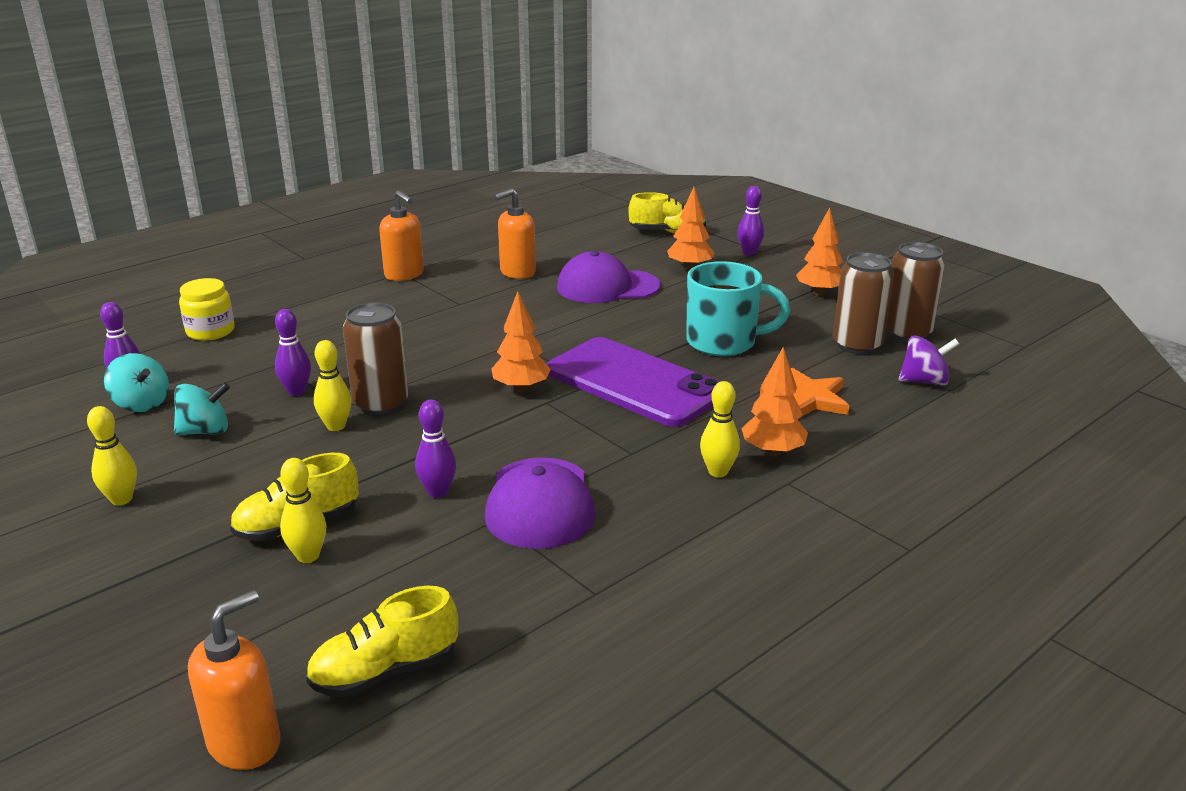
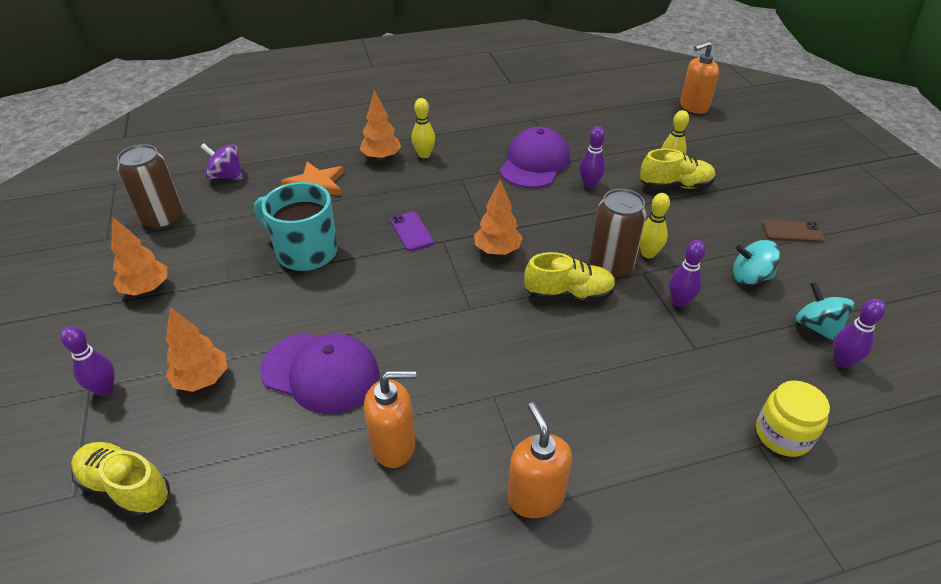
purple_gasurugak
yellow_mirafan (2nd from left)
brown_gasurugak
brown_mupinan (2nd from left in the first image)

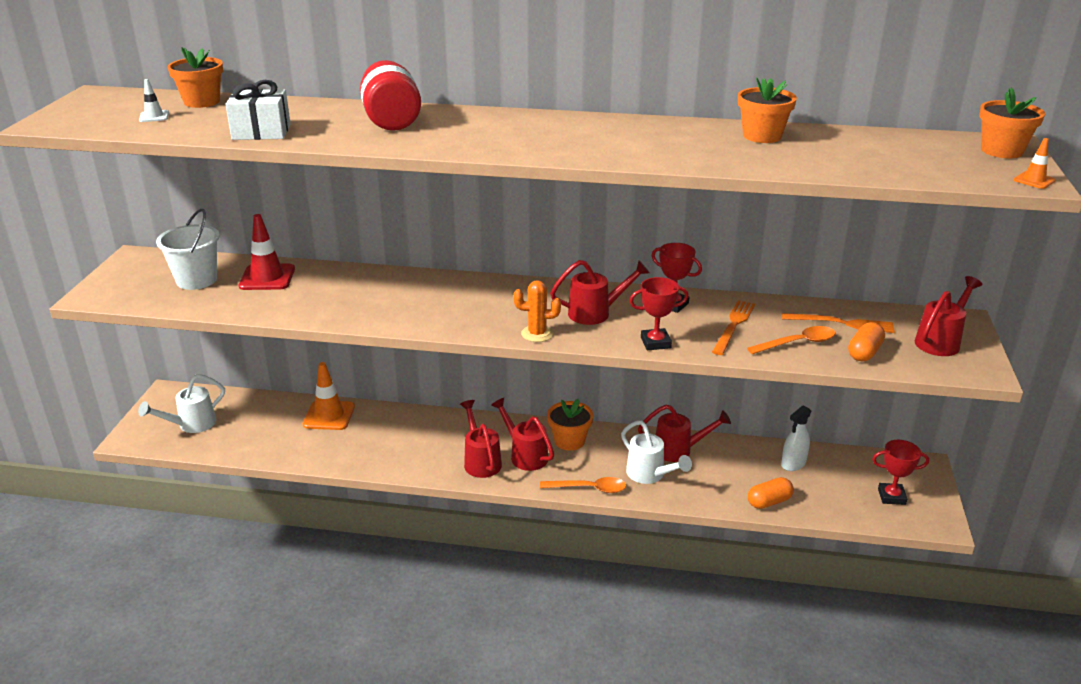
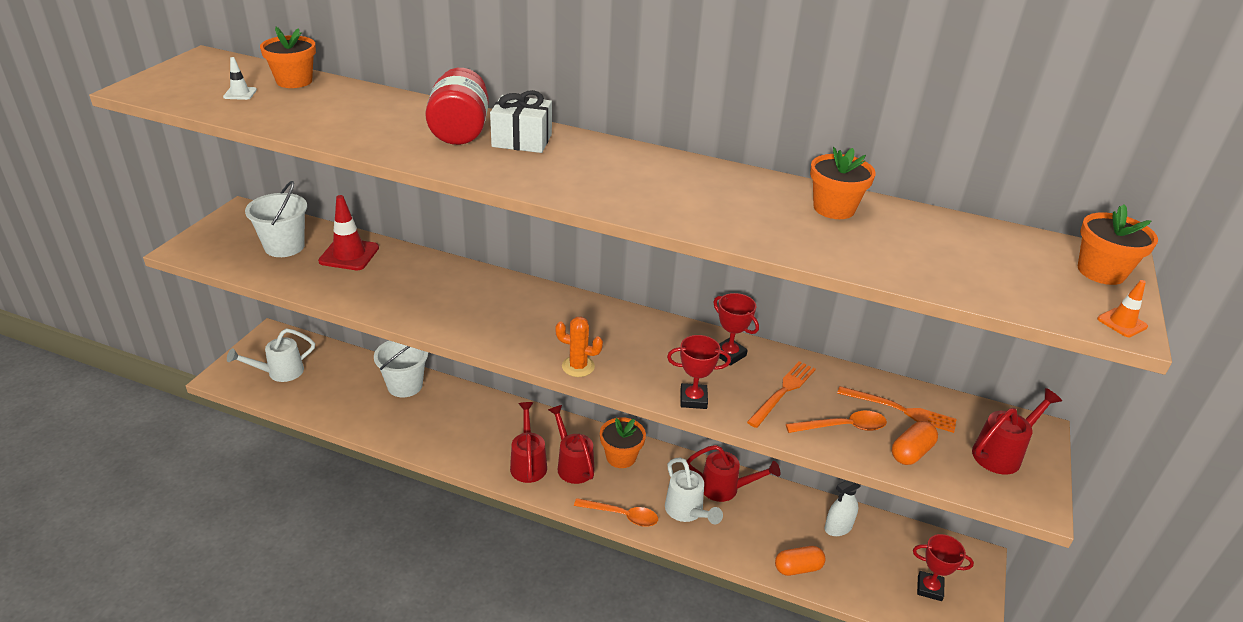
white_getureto (2nd from left)
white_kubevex
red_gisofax (3rd from left in the first image)

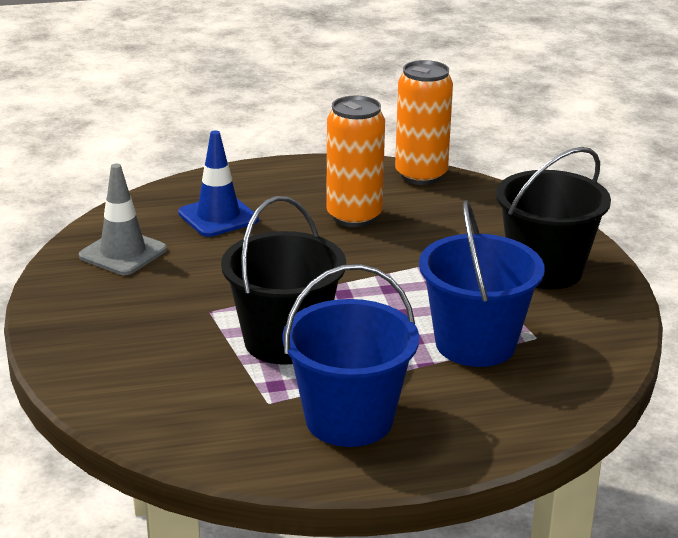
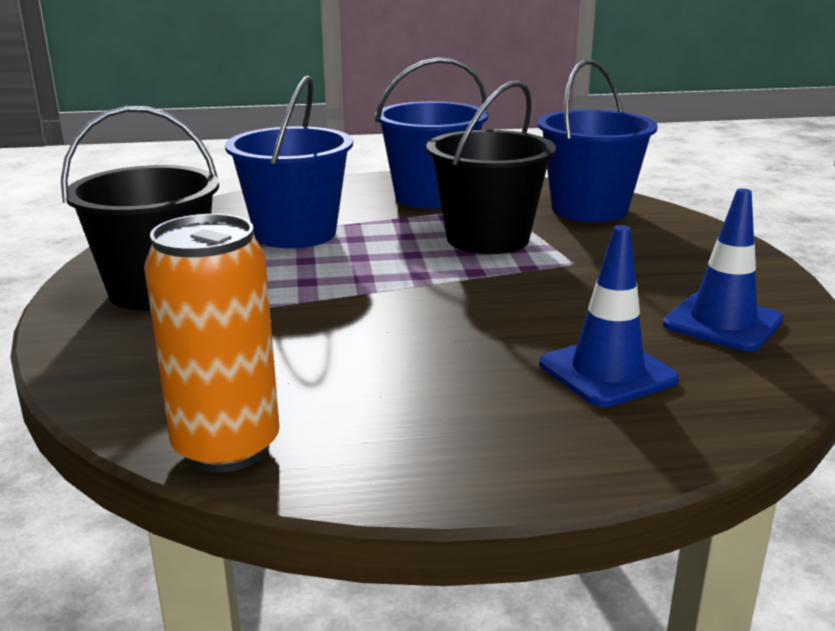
blue_getureto (3rd from left)
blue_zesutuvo (2nd from left)
orange_mupinan (1st from left in the first image)

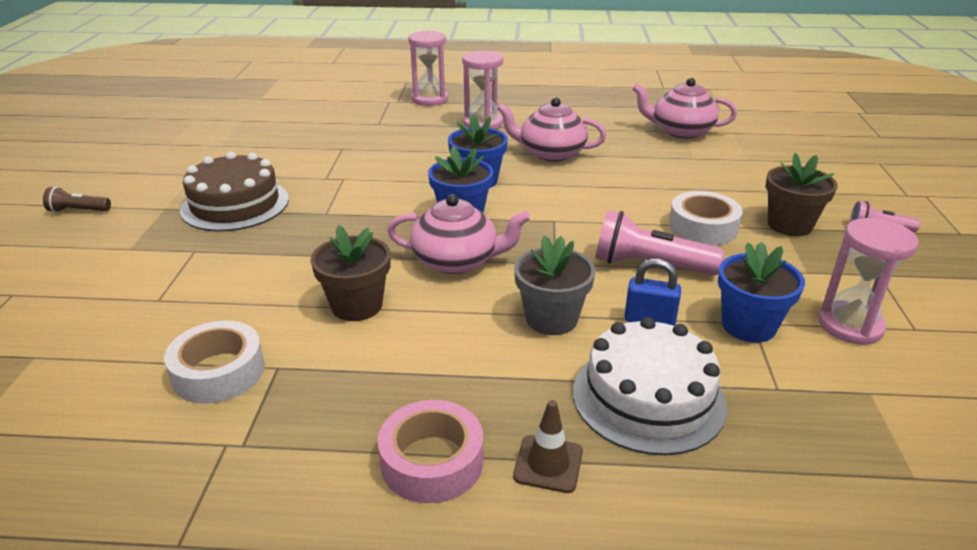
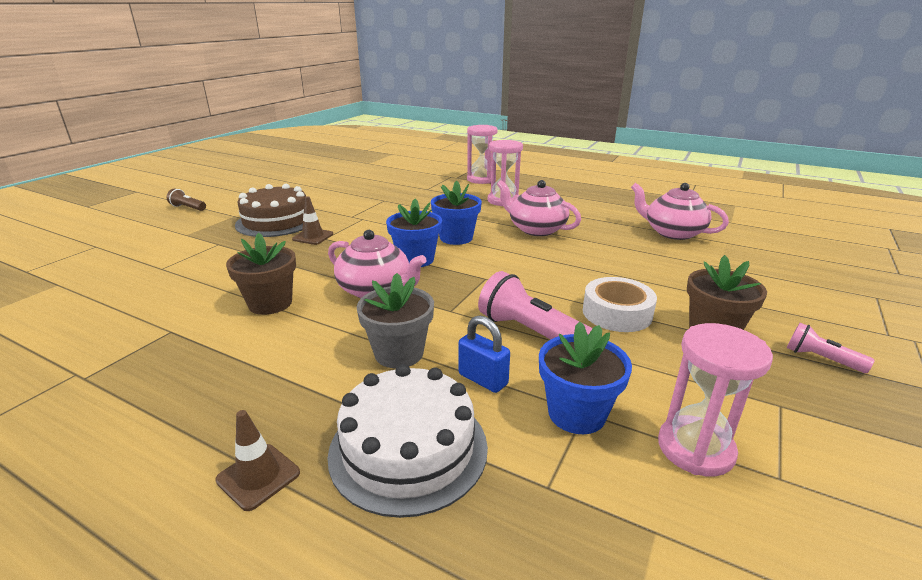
brown_zesutuvo (2nd from left)
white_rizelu (1st from left in the first image)
pink_rizelu

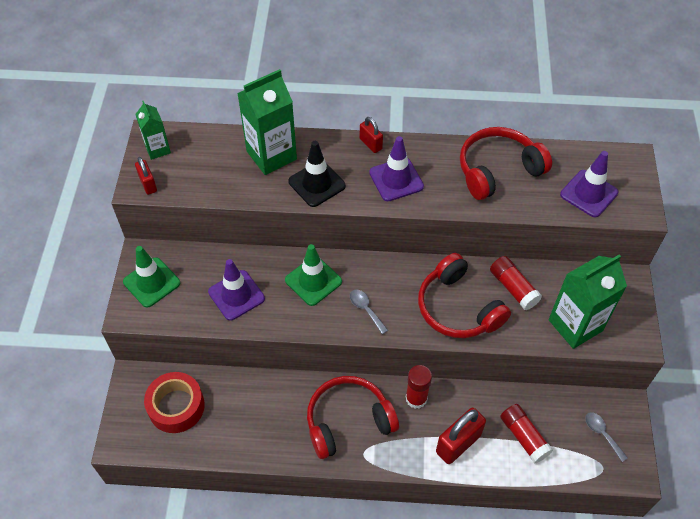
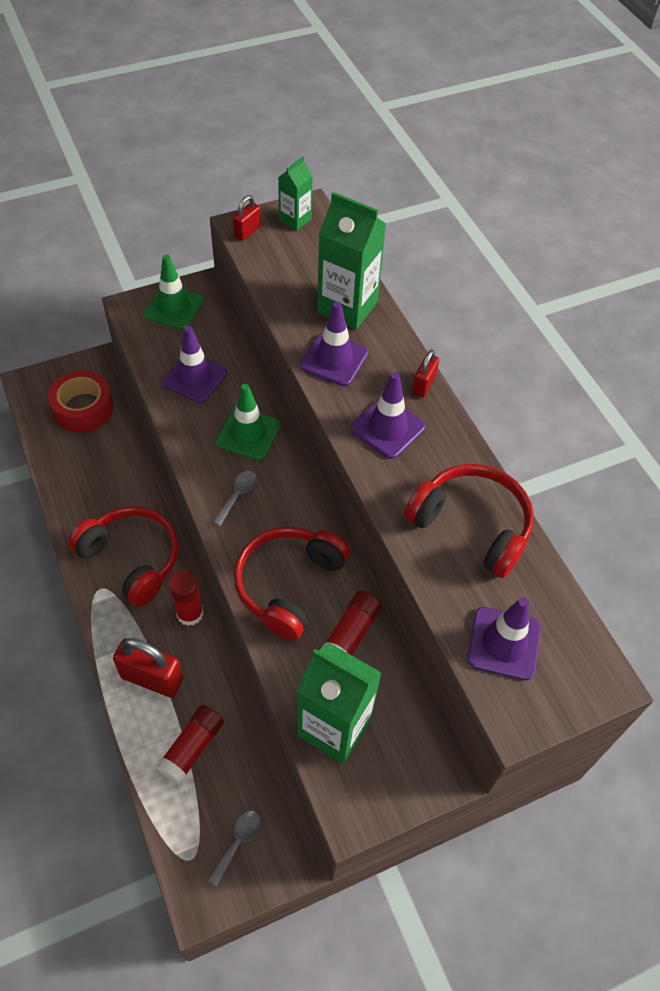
purple_zesutuvo (2nd from left)

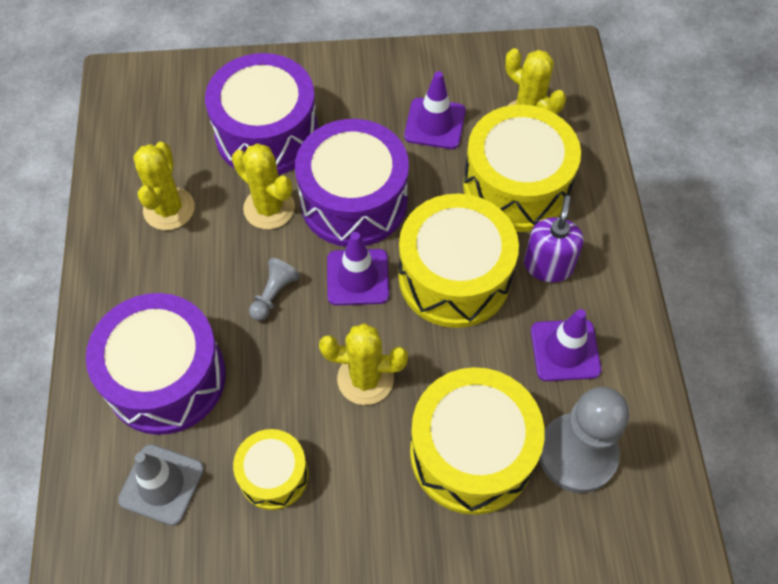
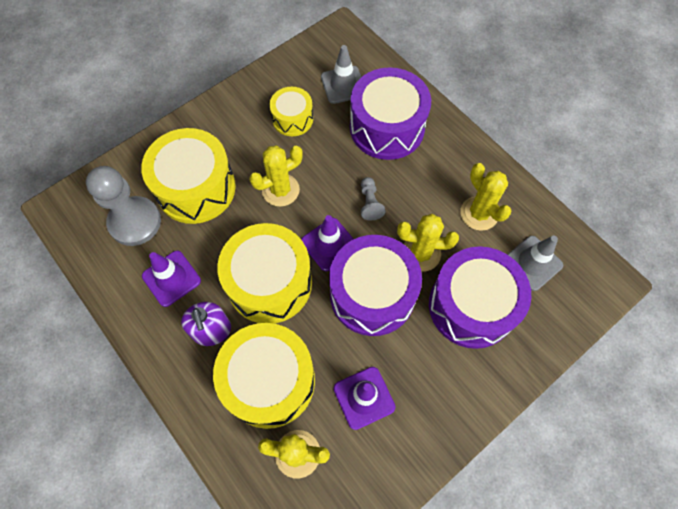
grey_zesutuvo (2nd from left)

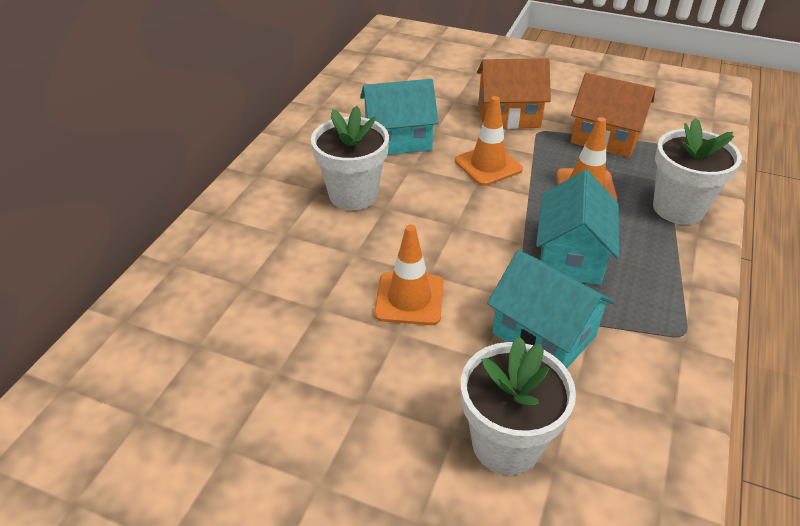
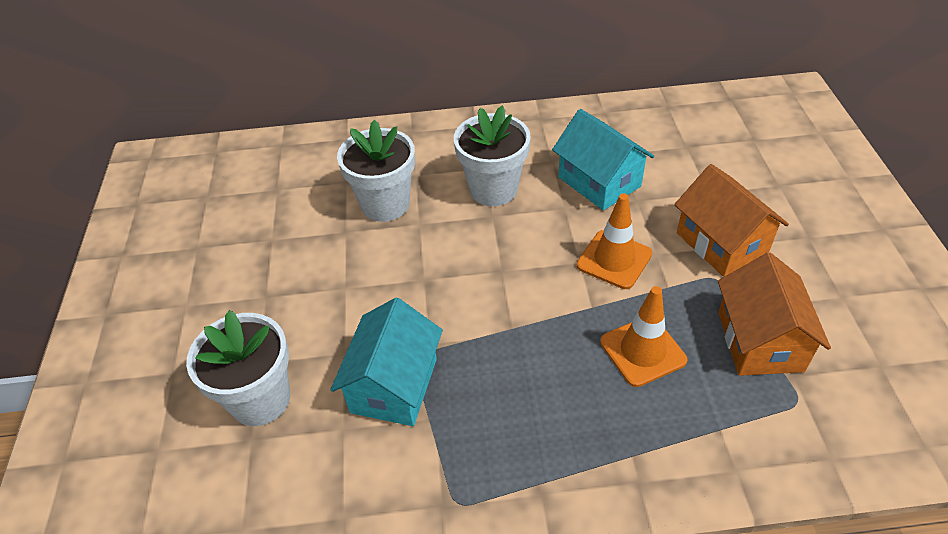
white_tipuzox (2nd from left)
orange_zesutuvo (1st from left in the first image)
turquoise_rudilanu (3rd from left in the first image)

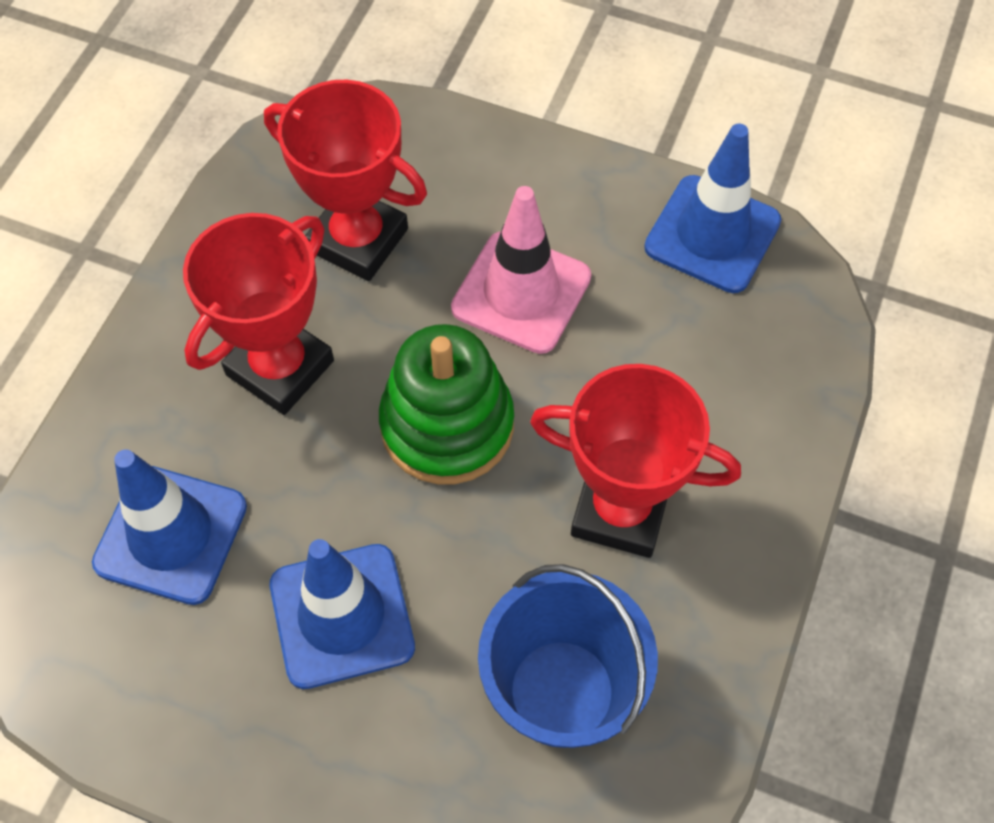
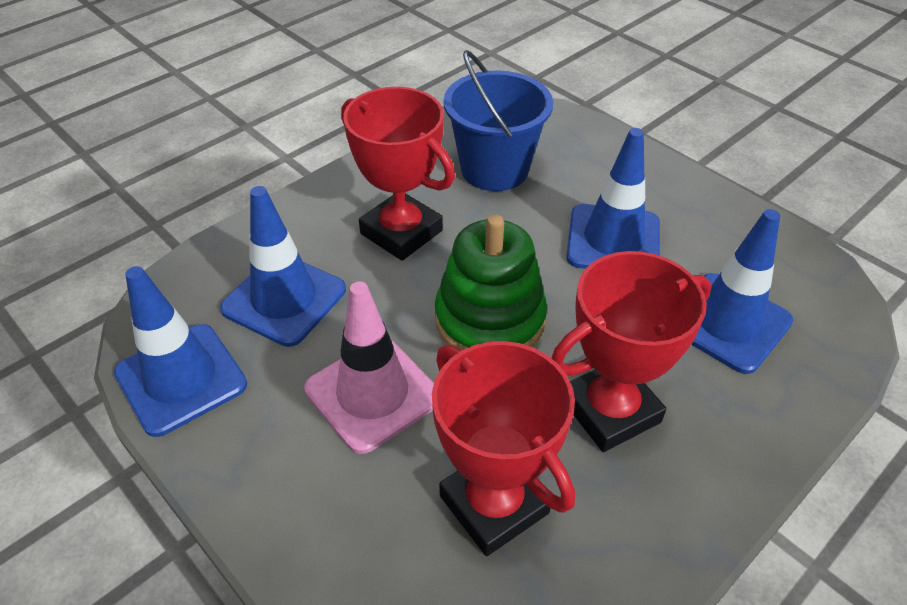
blue_zesutuvo (2nd from left)

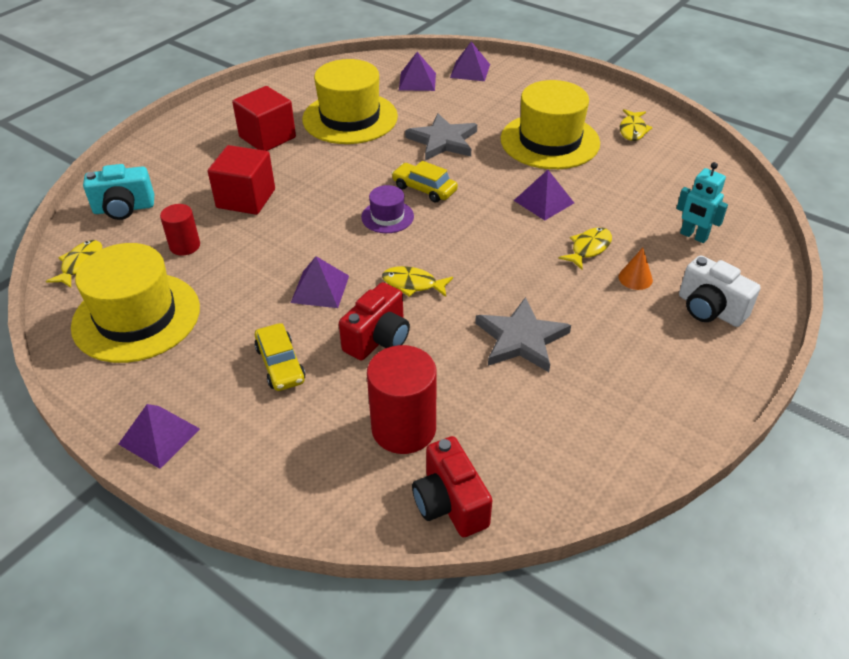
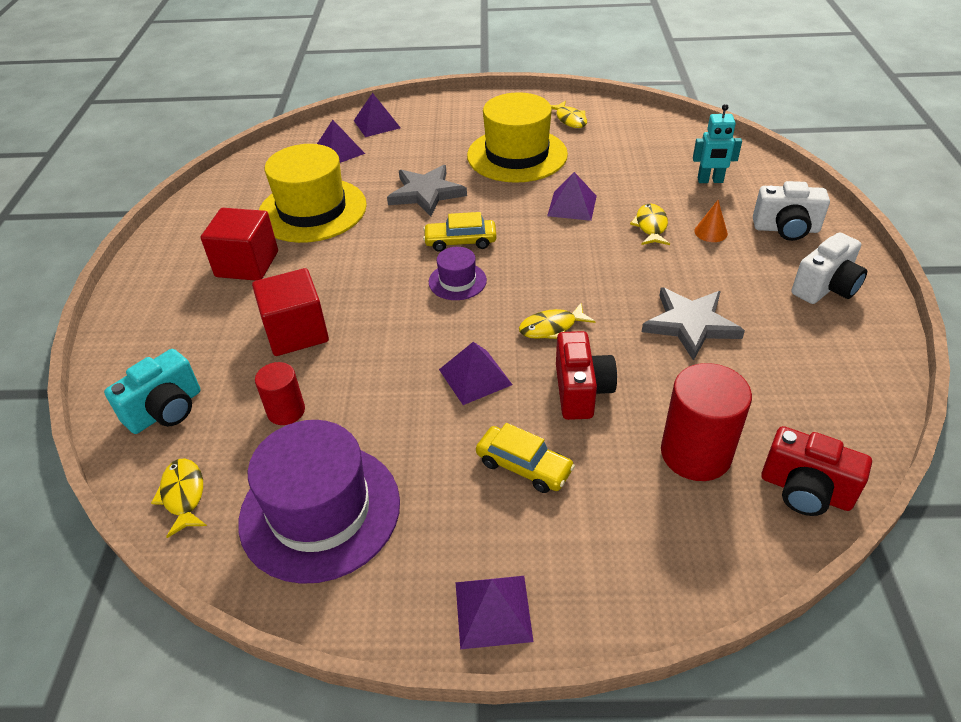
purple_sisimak (1st from left)
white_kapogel (2nd from left)

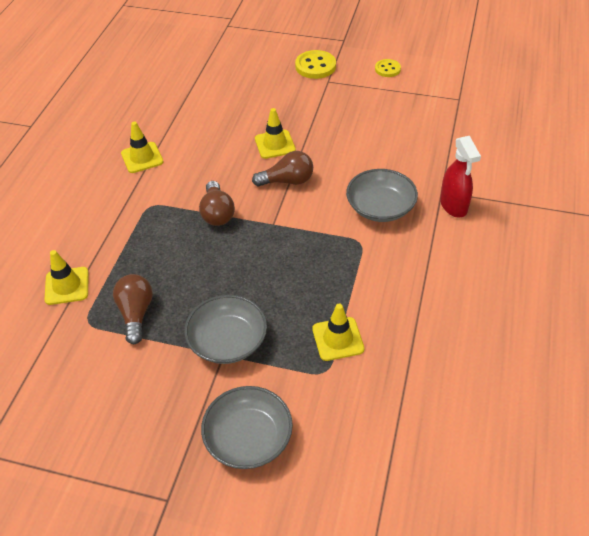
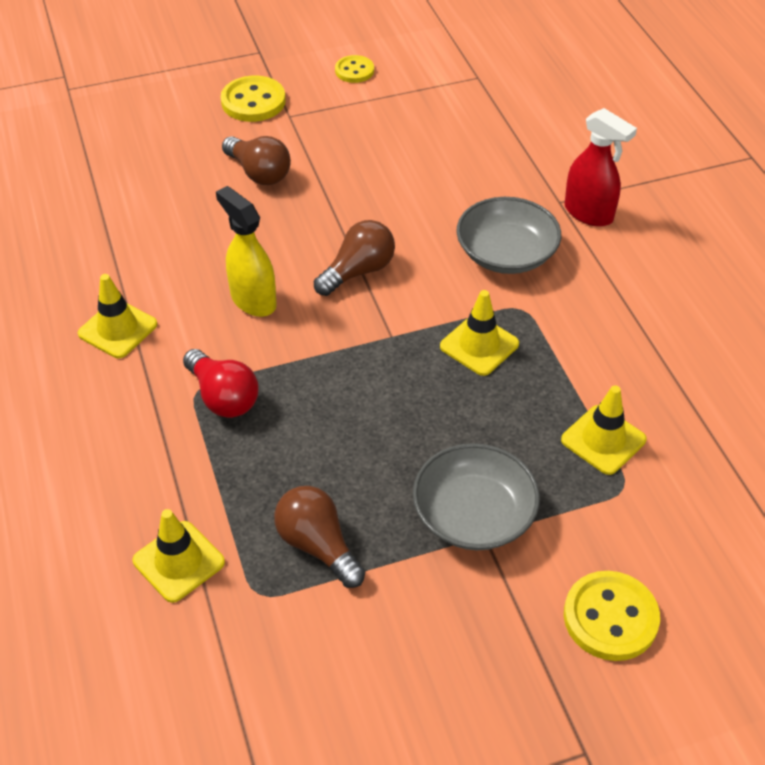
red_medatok
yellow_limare
brown_medatok (1st from left)
yellow_zesutuvo (3rd from left)
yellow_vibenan (3rd from left)

